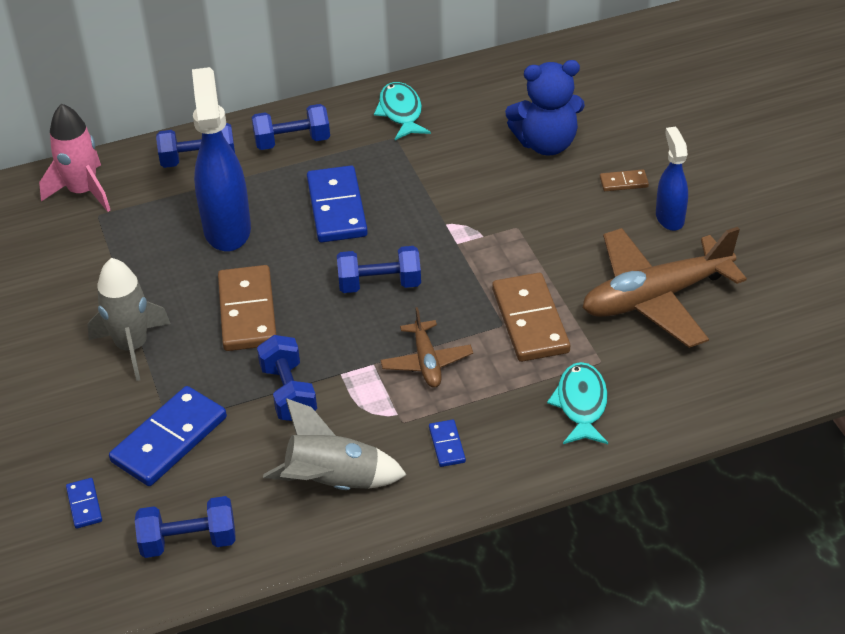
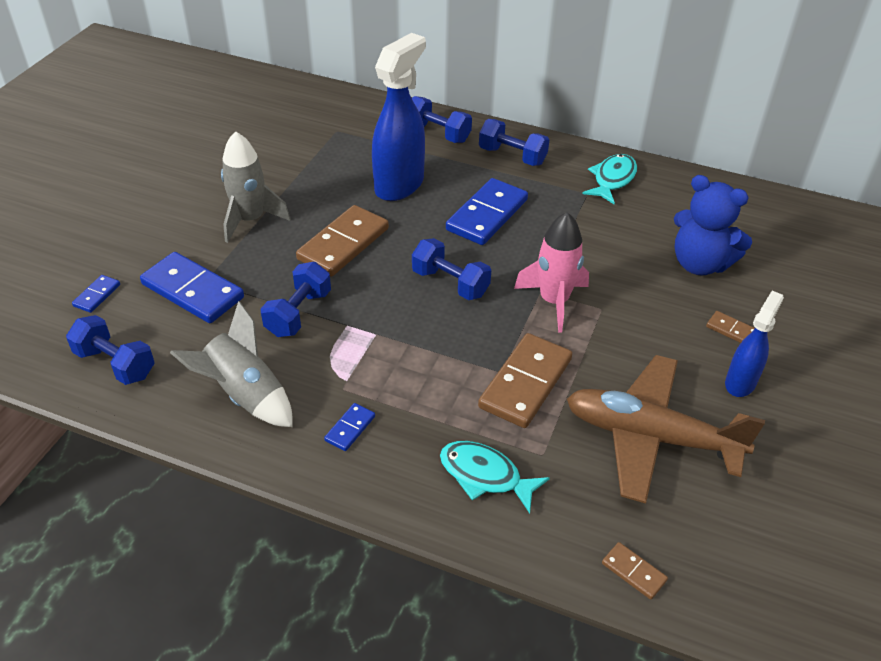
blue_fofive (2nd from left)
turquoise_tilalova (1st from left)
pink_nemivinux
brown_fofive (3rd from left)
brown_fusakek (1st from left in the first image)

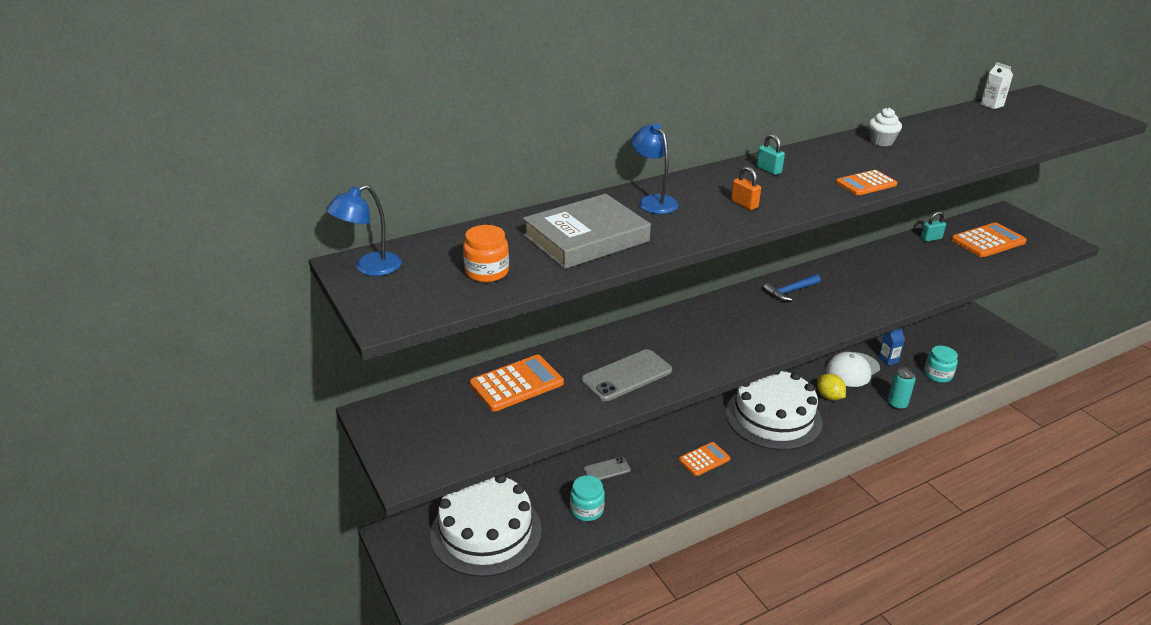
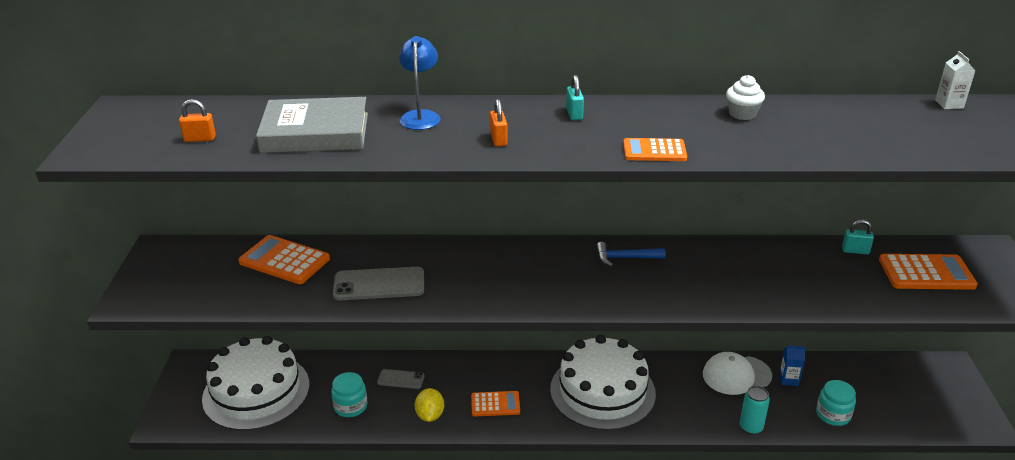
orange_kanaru (1st from left)
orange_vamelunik (1st from left)
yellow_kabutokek
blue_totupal (1st from left in the first image)

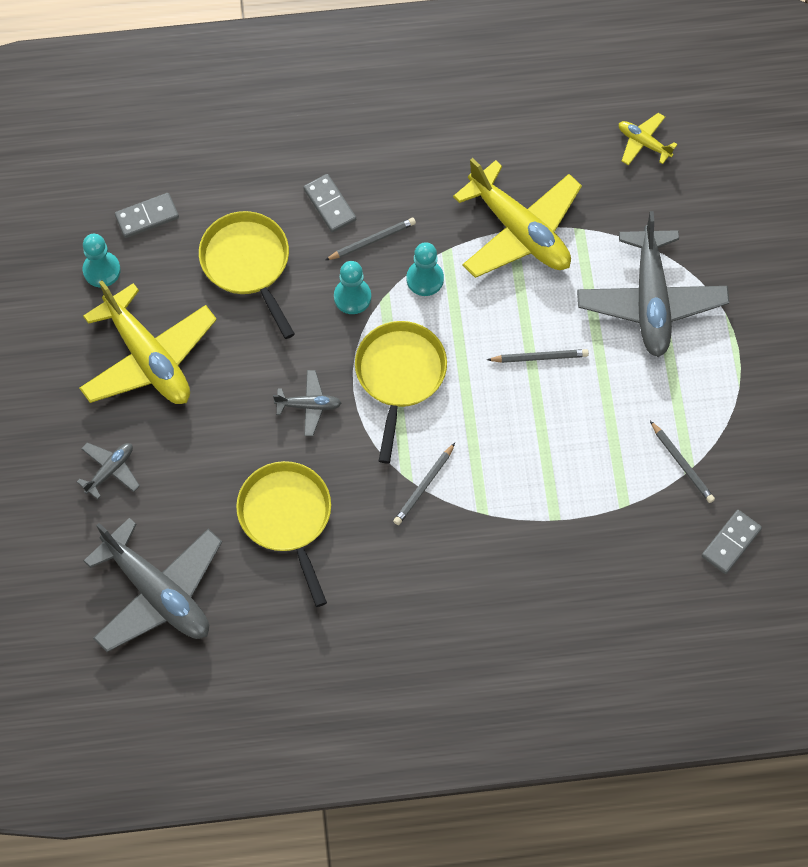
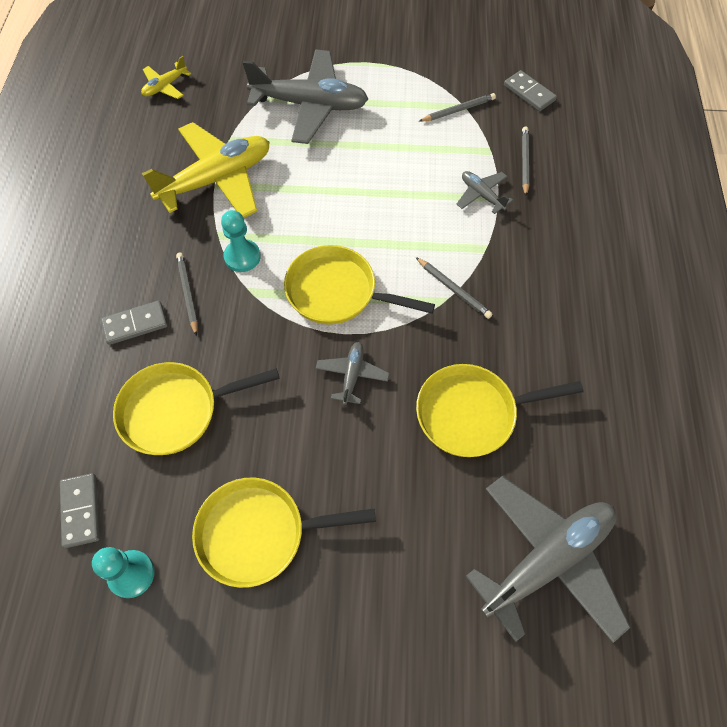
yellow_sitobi (2nd from left)
grey_fusakek (3rd from left)
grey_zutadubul (4th from left)
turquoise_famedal (2nd from left in the first image)

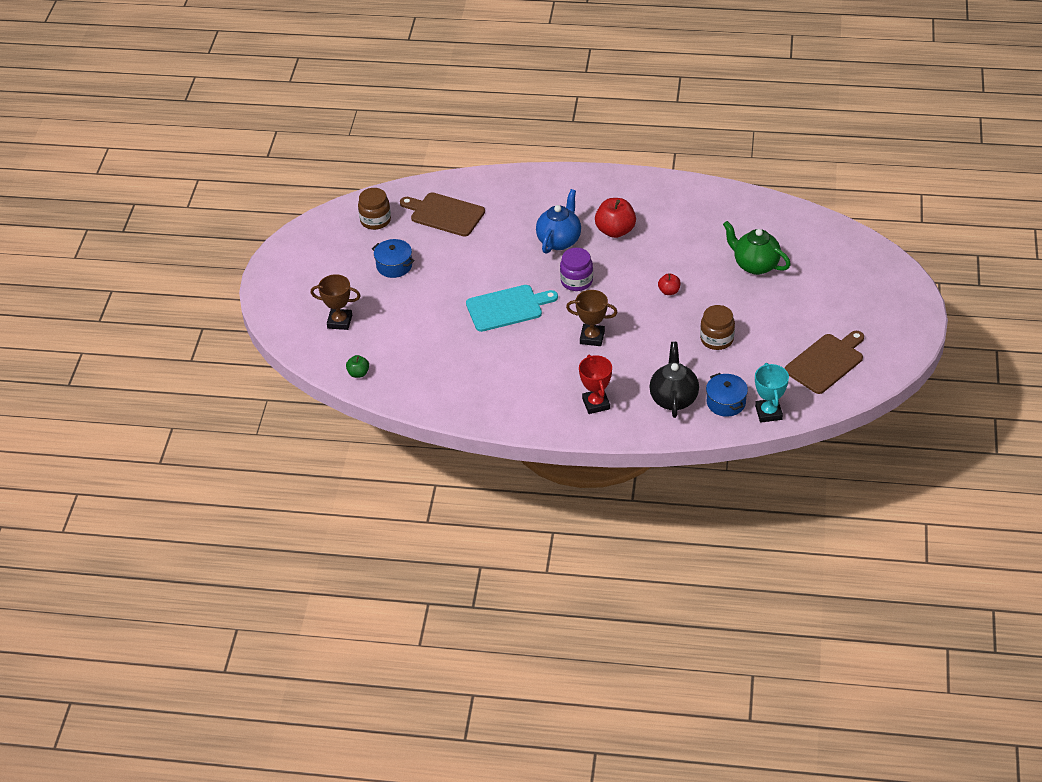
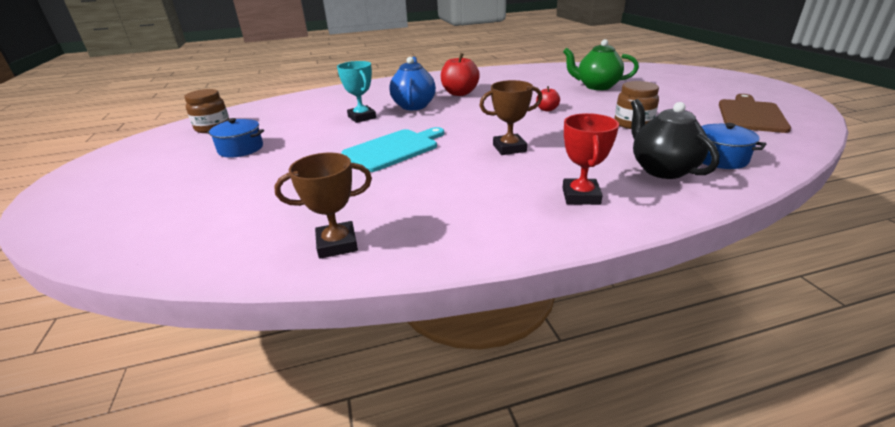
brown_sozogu (1st from left)
turquoise_sozogu
red_sozogu
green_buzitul
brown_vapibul (1st from left in the first image)
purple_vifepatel

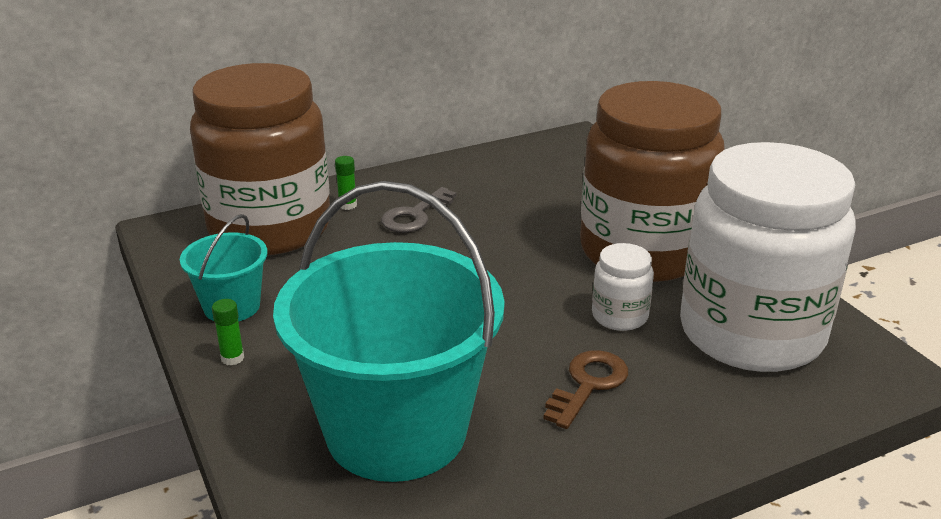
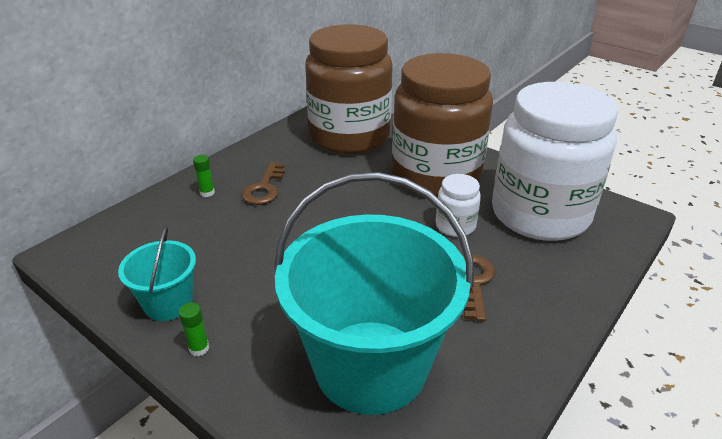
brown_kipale (1st from left)
brown_vifepatel (1st from left)

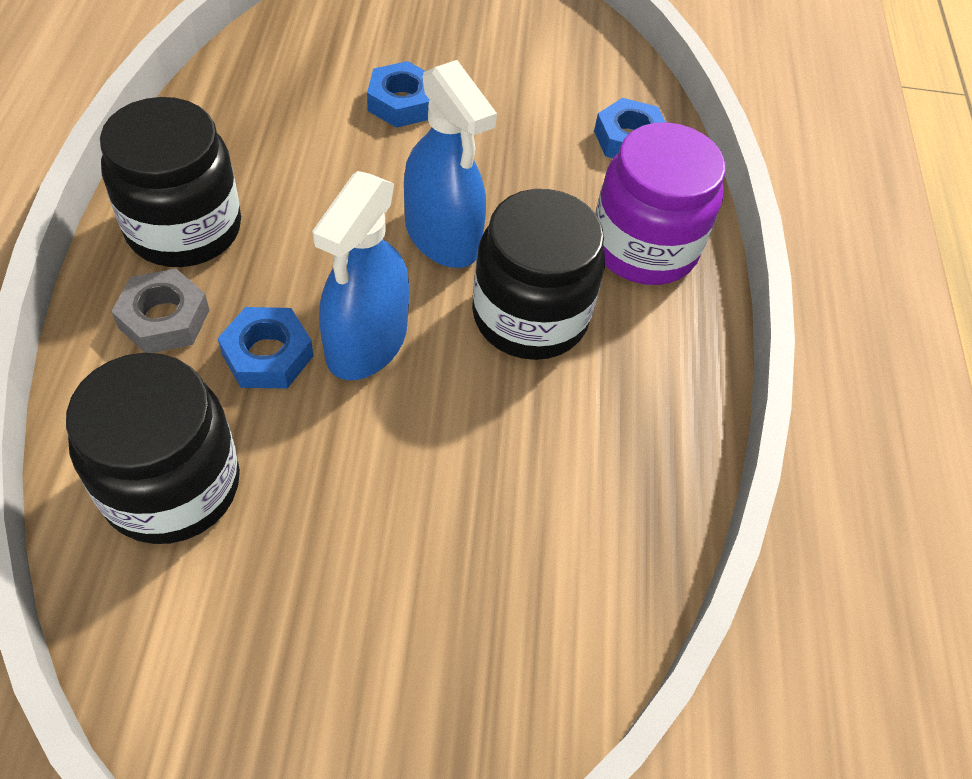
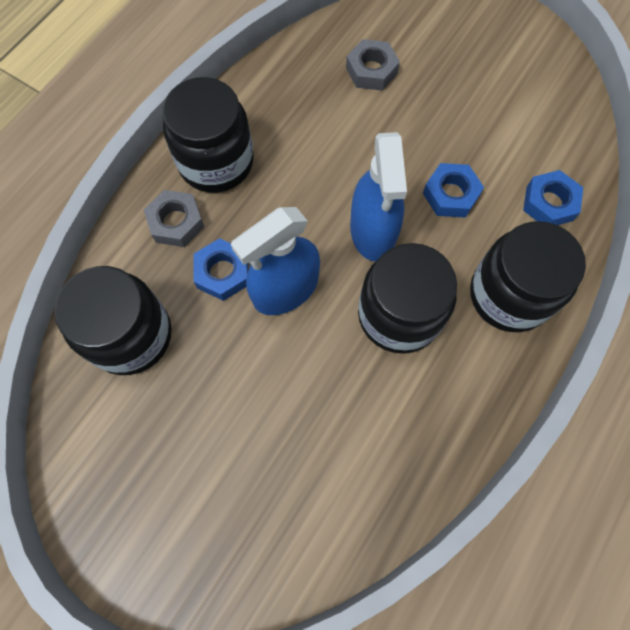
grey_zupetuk (2nd from left)
blue_zupetuk (2nd from left)
black_vifepatel (4th from left)

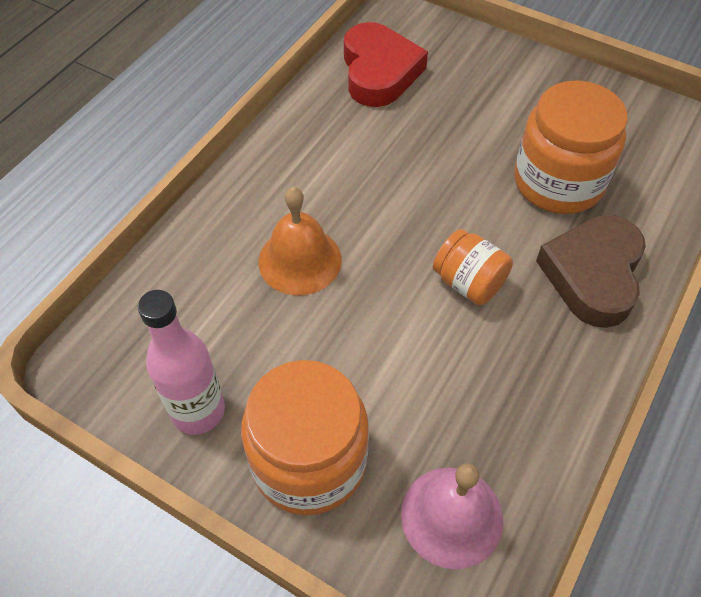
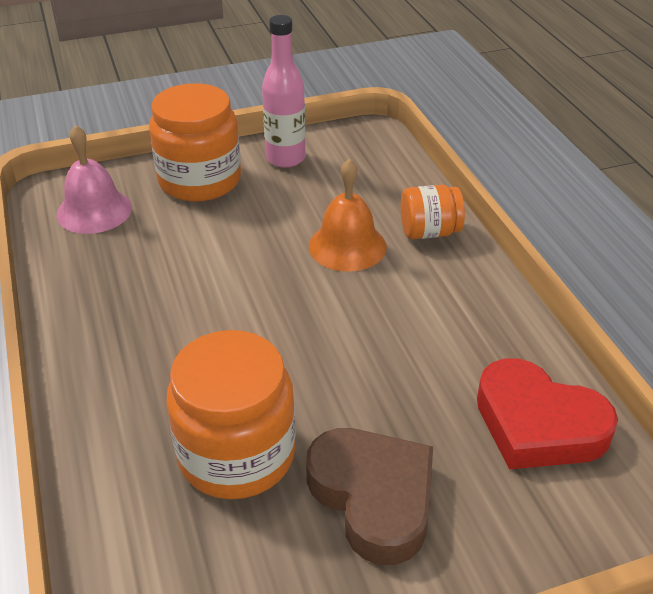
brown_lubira
orange_vifepatel (3rd from left)

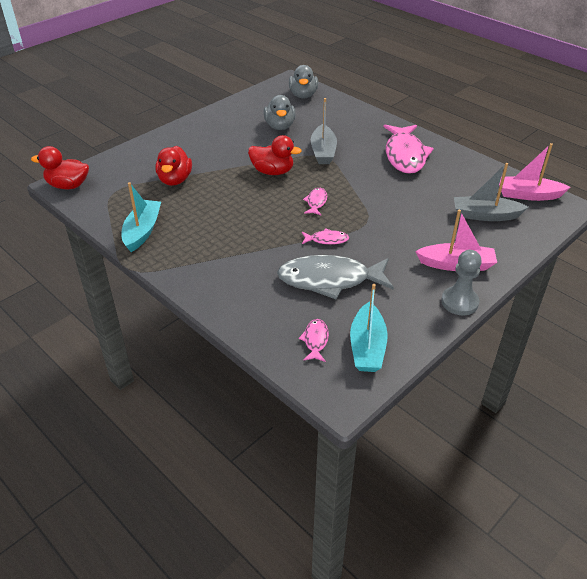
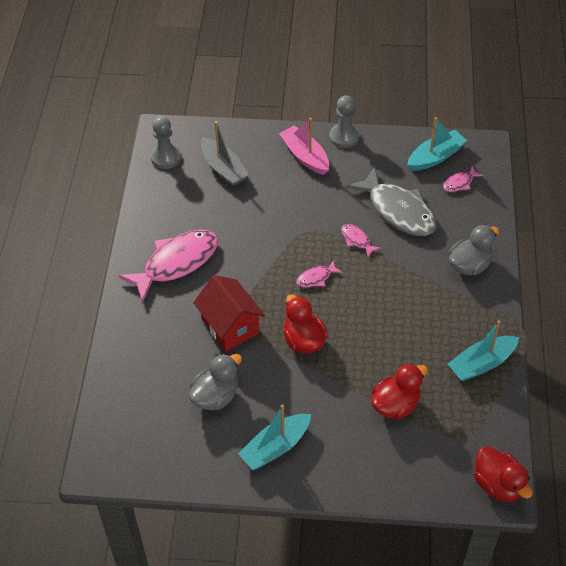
grey_famedal (1st from left)
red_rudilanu
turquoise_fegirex (1st from left)
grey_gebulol (2nd from left)

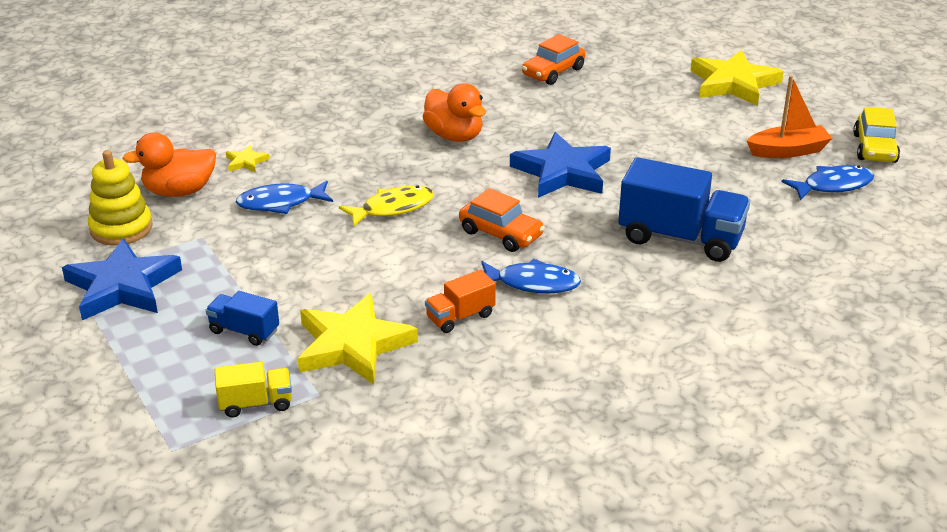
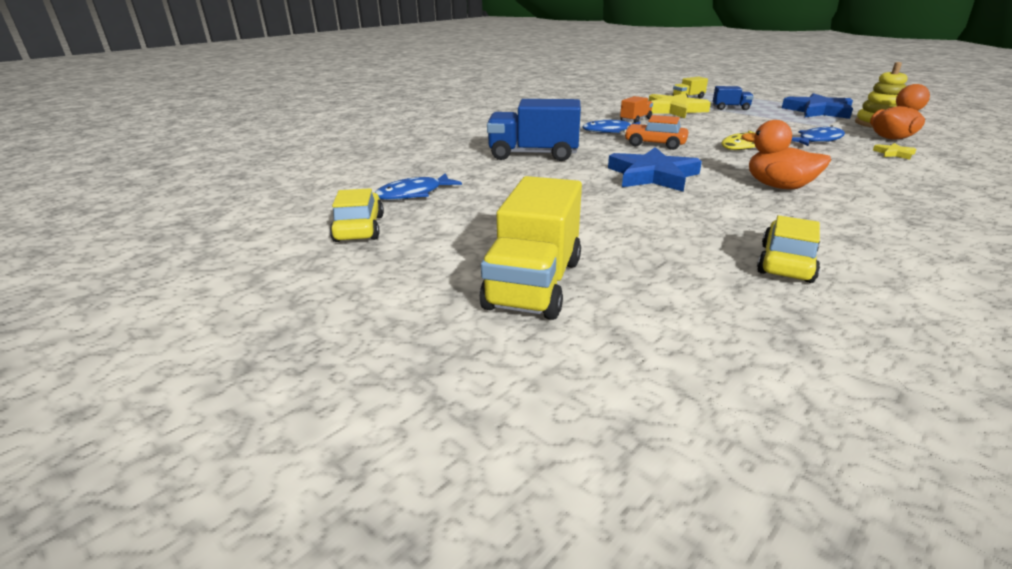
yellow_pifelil (1st from left)
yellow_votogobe (2nd from left)
orange_fegirex

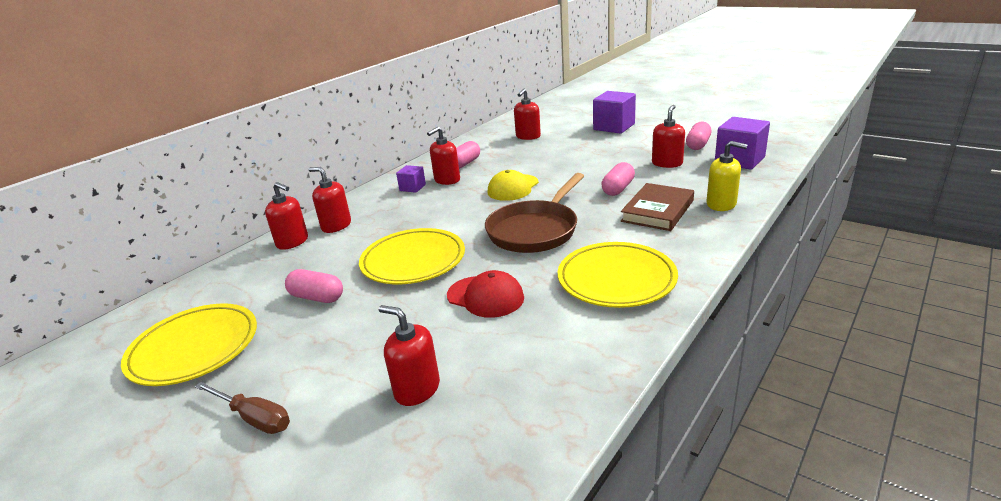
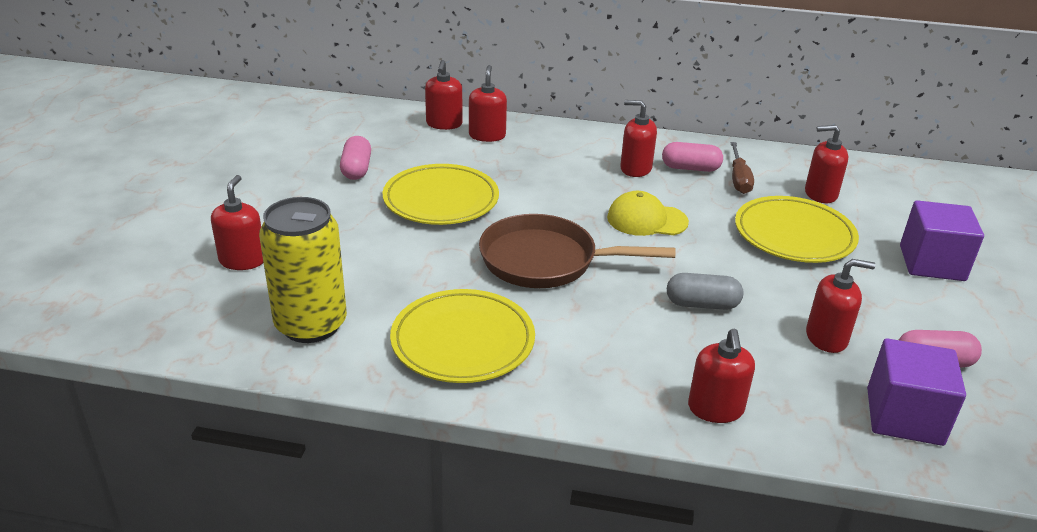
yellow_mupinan
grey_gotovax
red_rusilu (5th from left)
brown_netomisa
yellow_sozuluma (3rd from left)
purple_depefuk (1st from left in the first image)
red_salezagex
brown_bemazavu

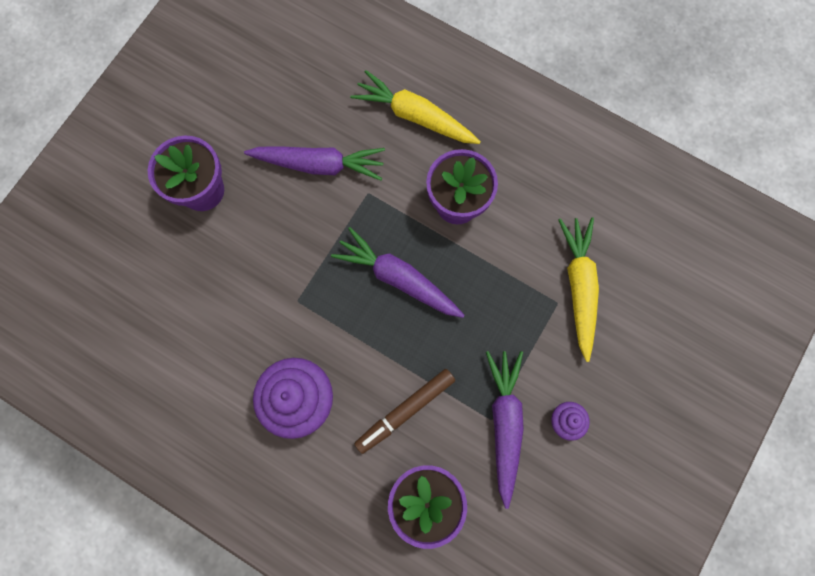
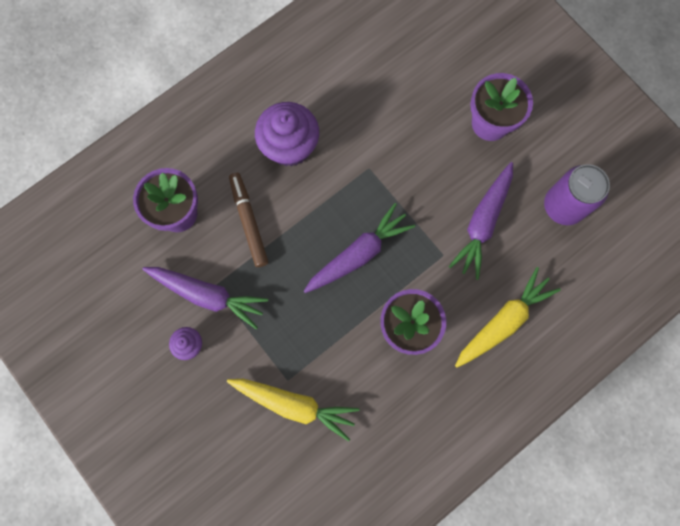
purple_mupinan

